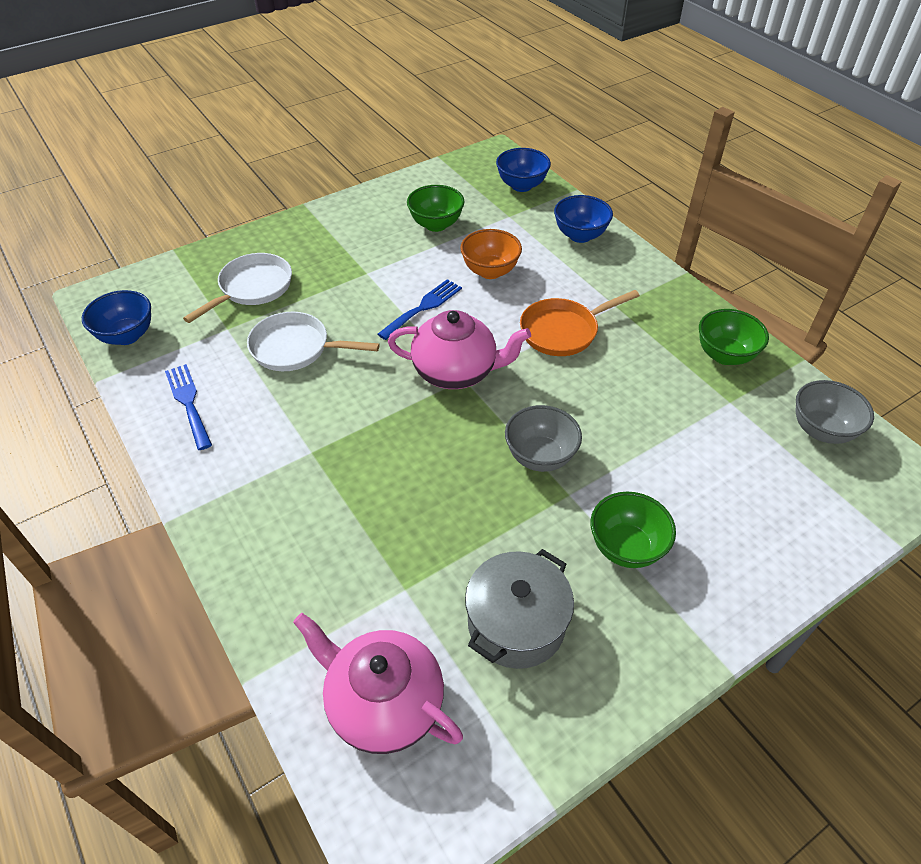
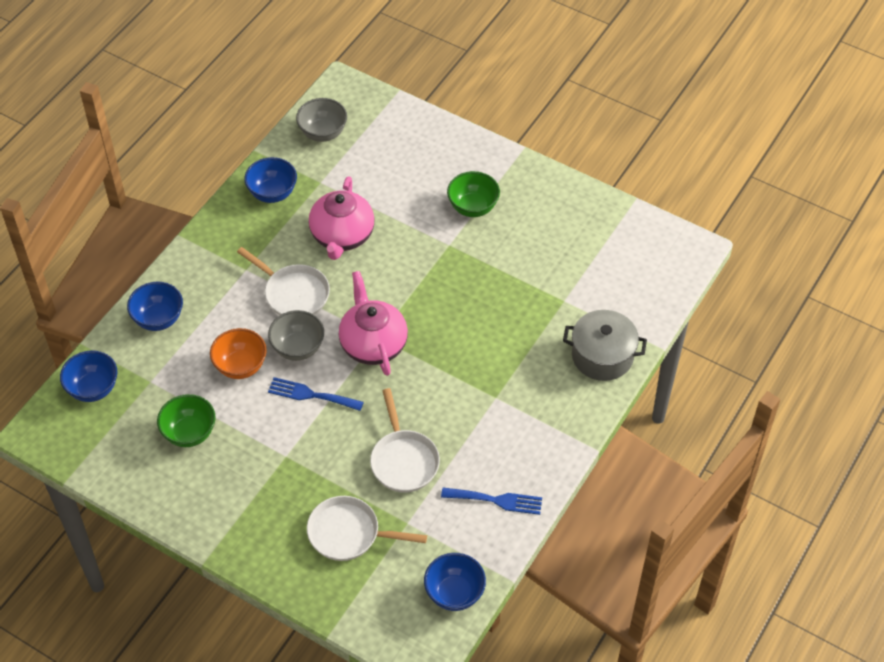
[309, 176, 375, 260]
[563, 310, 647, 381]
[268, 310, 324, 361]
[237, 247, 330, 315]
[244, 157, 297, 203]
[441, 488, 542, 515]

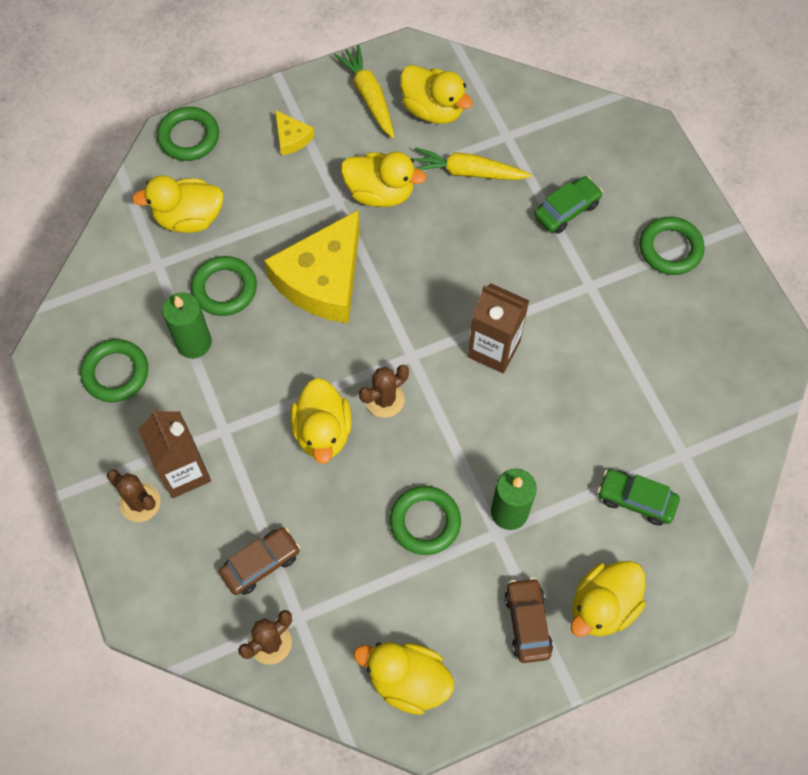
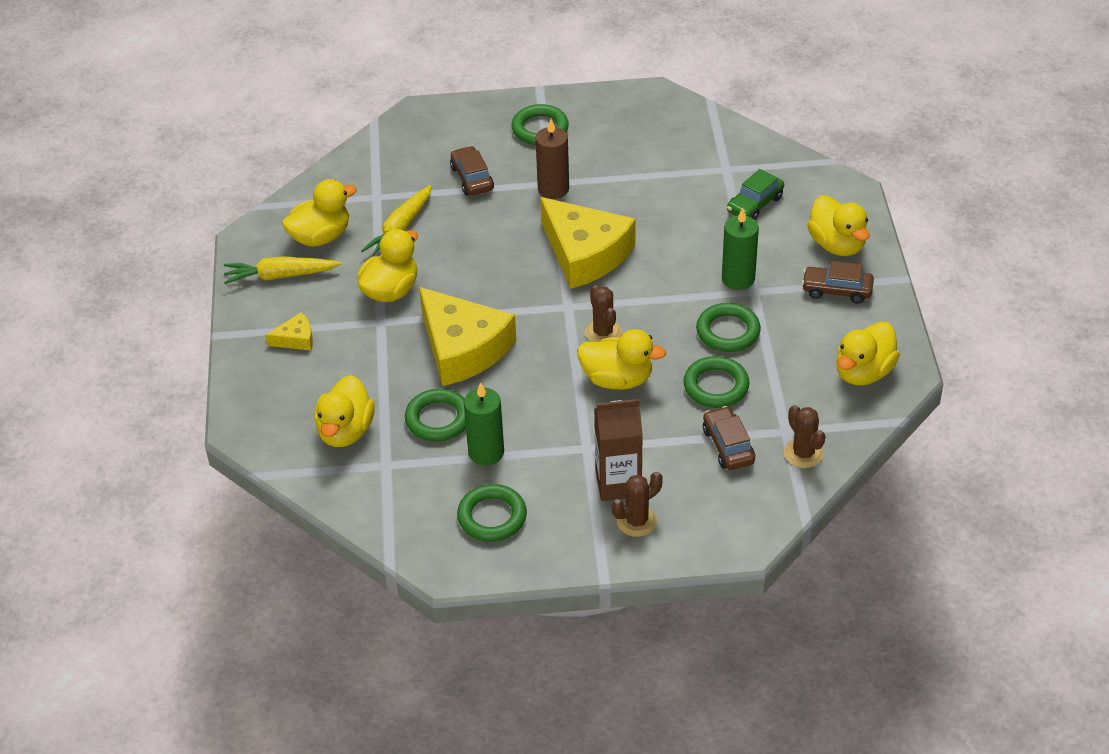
[535, 119, 569, 199]
[683, 356, 750, 408]
[540, 197, 636, 289]
[450, 146, 494, 196]

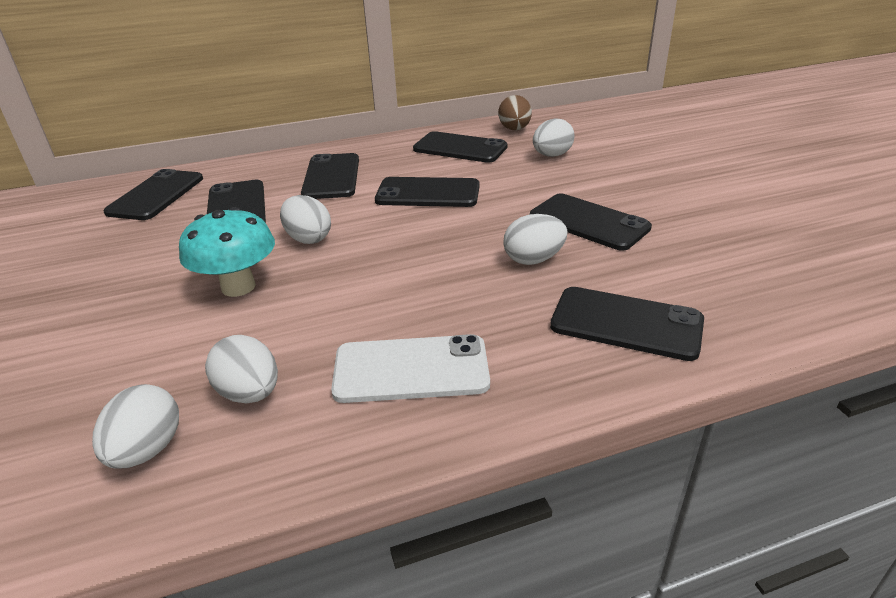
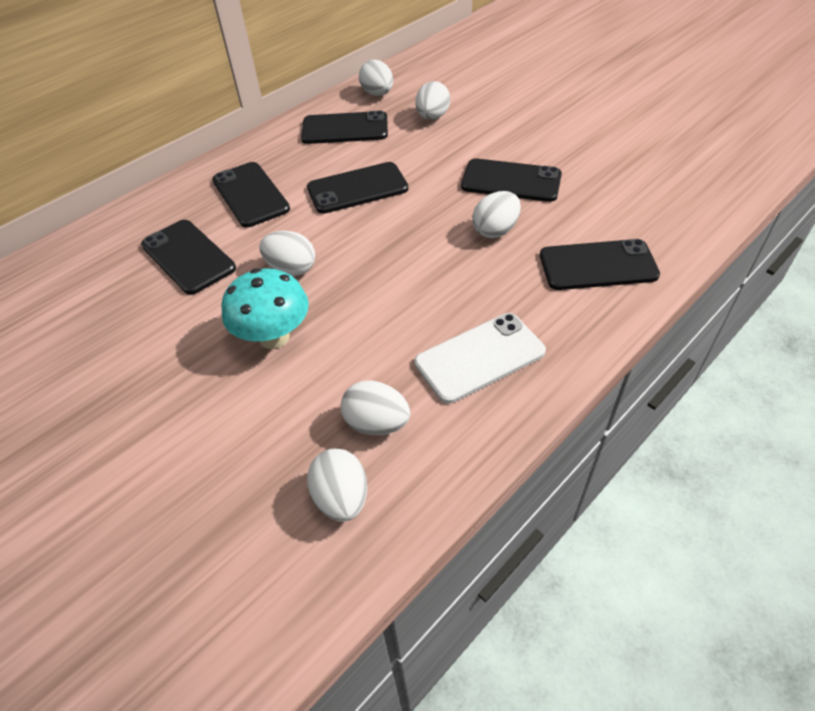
[104, 169, 203, 220] (first image)
[359, 60, 393, 96]

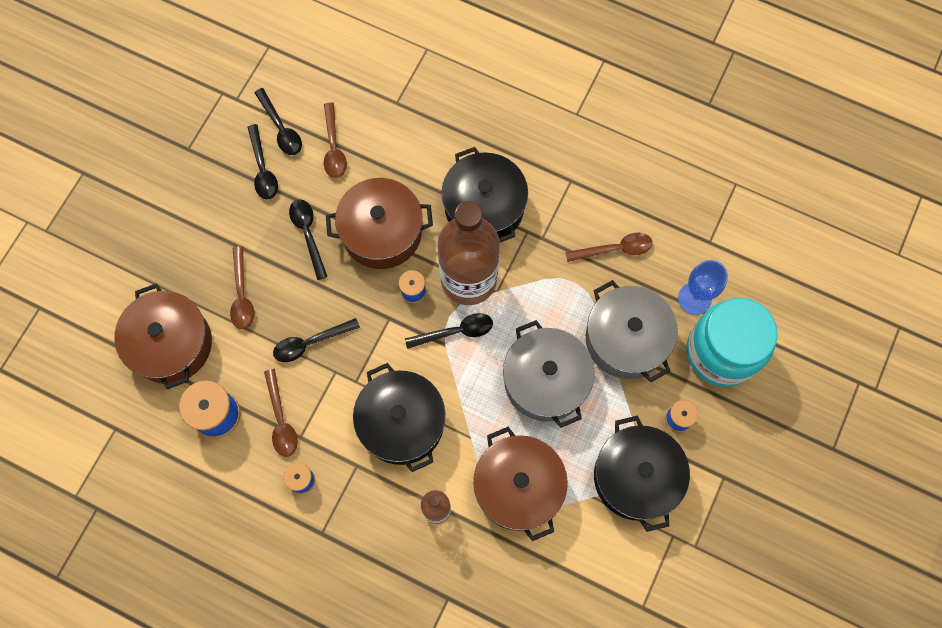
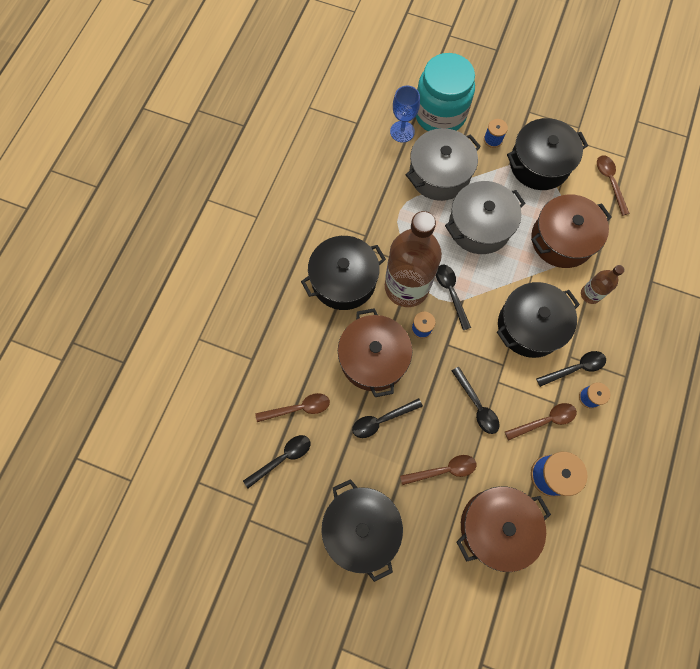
[321, 479, 403, 582]
[536, 351, 606, 387]
[597, 155, 630, 216]

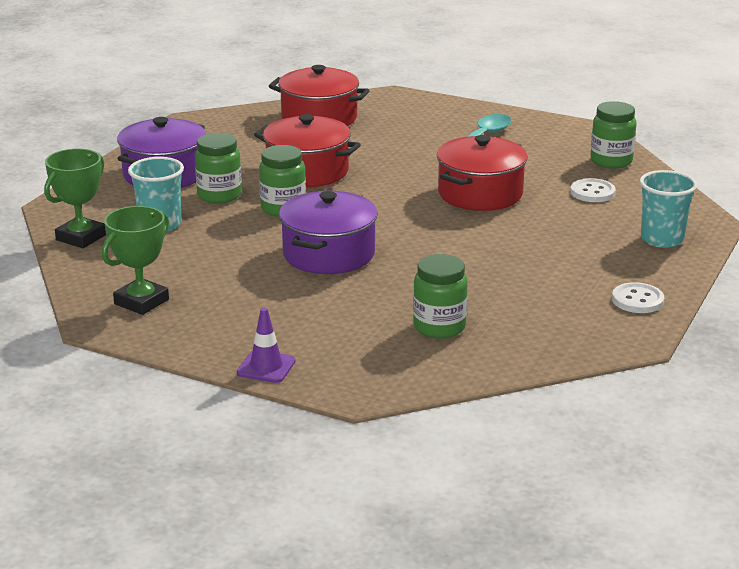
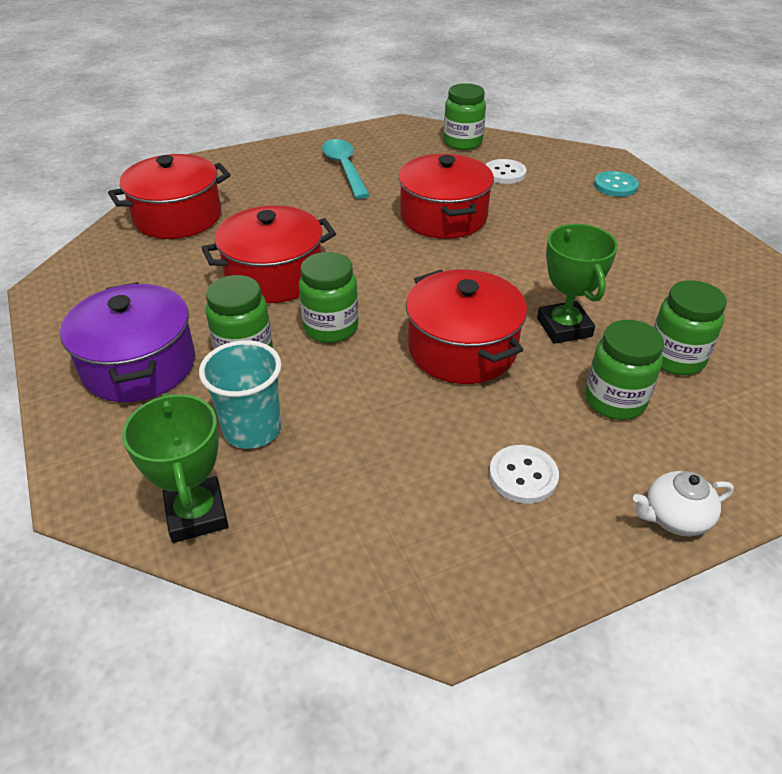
[585, 320, 664, 420]
[537, 224, 618, 344]
[489, 445, 559, 504]
[633, 471, 734, 536]
[594, 171, 639, 197]
[406, 270, 527, 384]

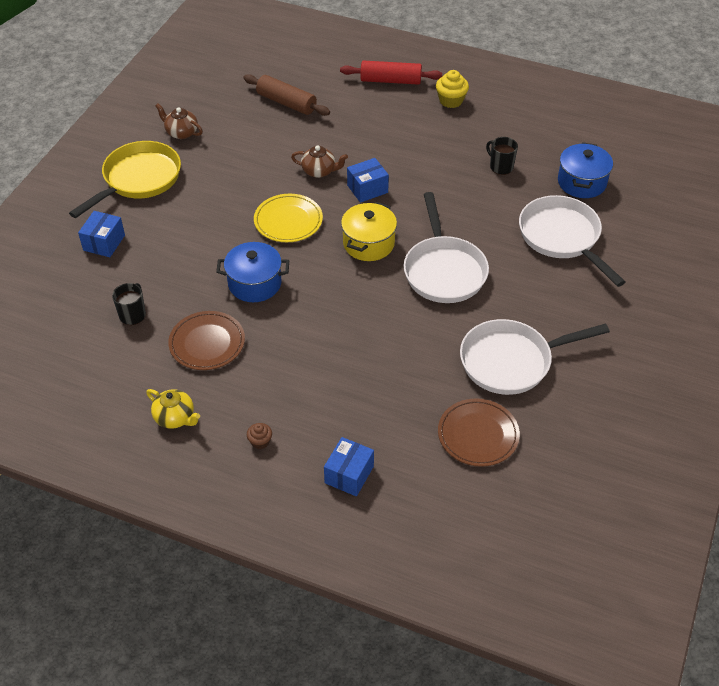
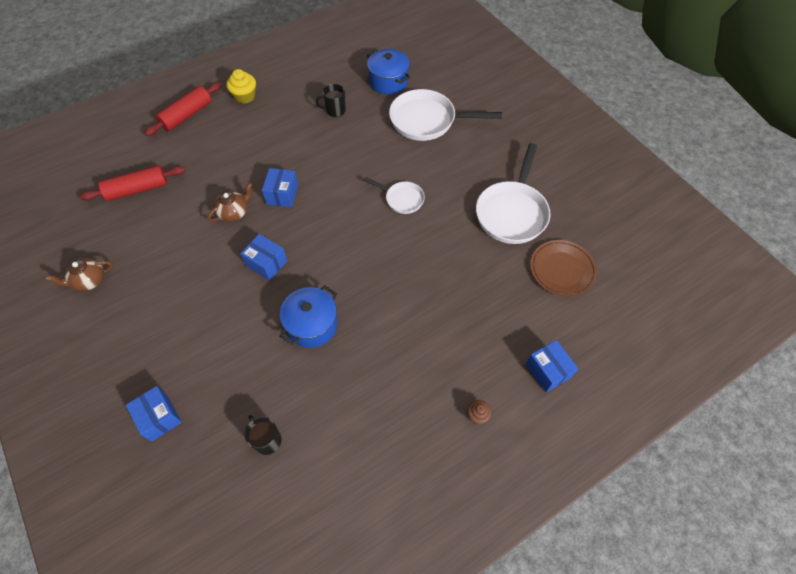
[69, 141, 181, 218] (first image)
[146, 389, 200, 429] (first image)
[168, 311, 245, 370] (first image)
[341, 202, 397, 261] (first image)
[240, 234, 287, 281]
[80, 165, 186, 201]
[364, 177, 425, 214]

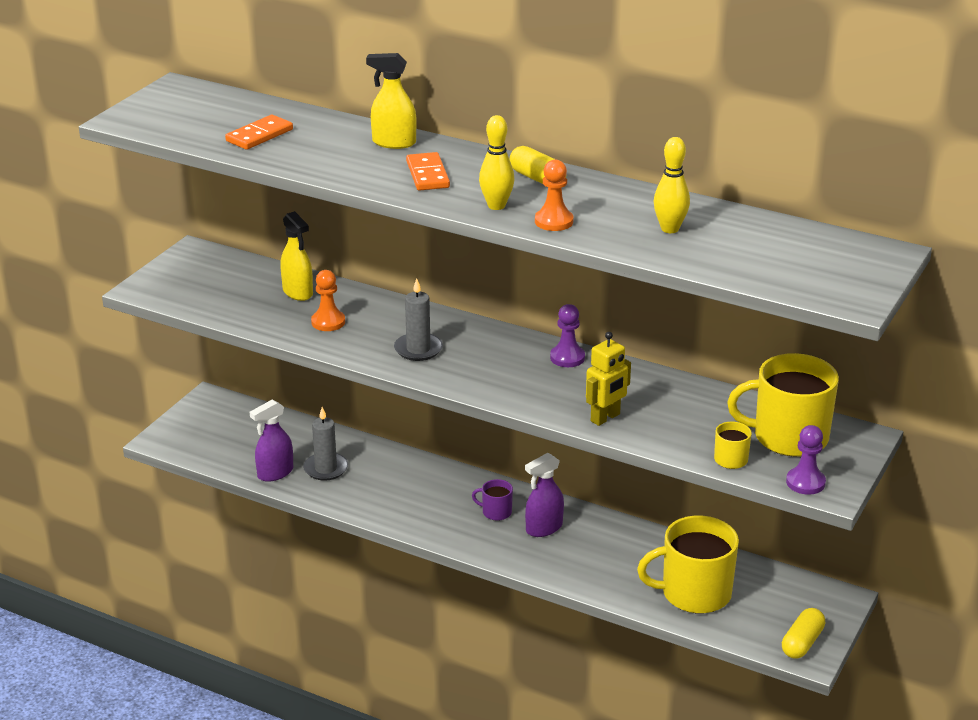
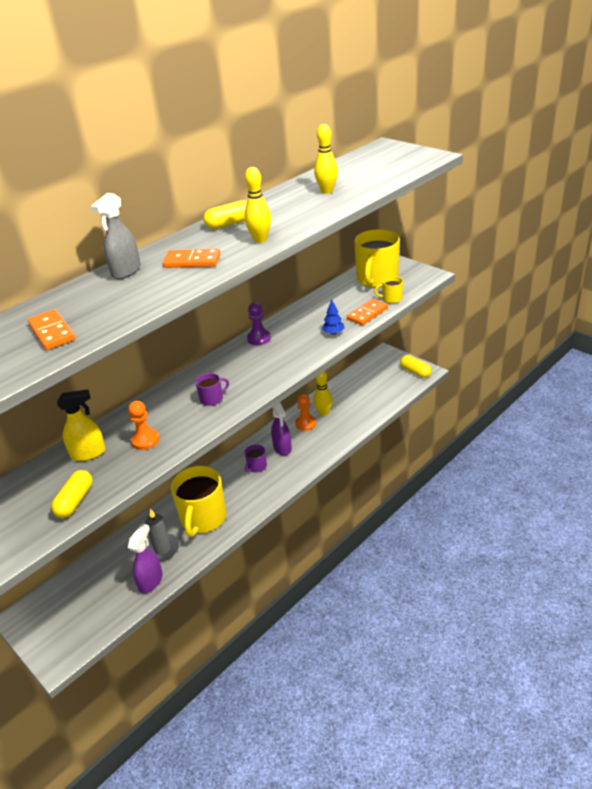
[786, 425, 826, 495] (first image)
[51, 470, 93, 518]
[314, 371, 333, 416]
[347, 299, 388, 325]
[295, 394, 316, 431]
[171, 466, 227, 537]
[195, 373, 229, 406]
[322, 299, 345, 335]
[91, 193, 141, 279]
[128, 524, 163, 593]

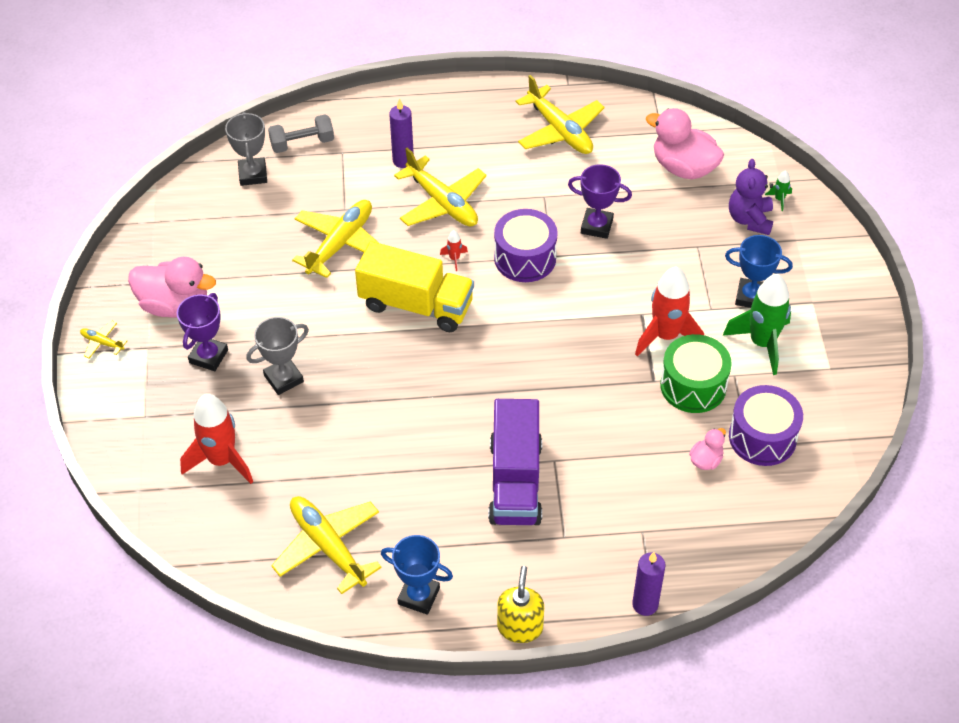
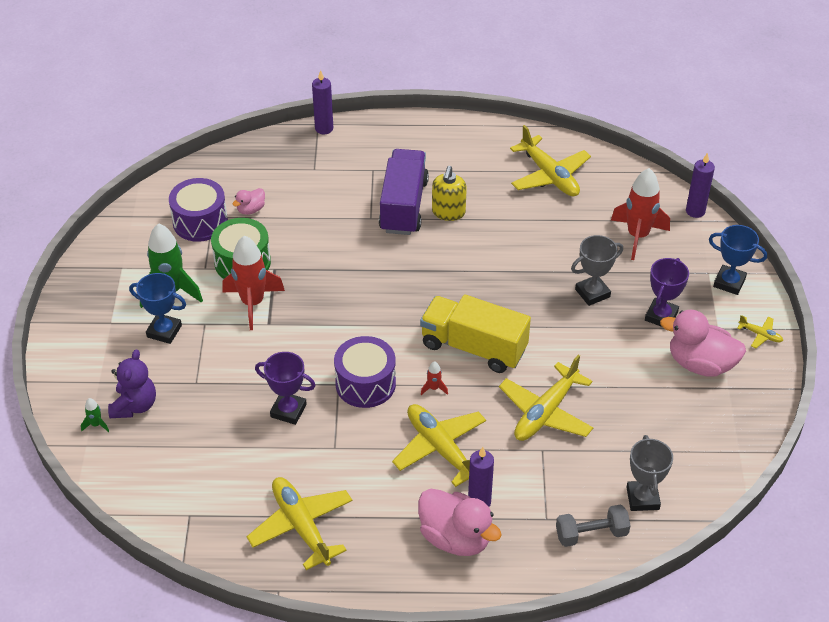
[686, 153, 715, 218]
[709, 225, 767, 295]
[432, 166, 467, 221]
[418, 489, 502, 556]

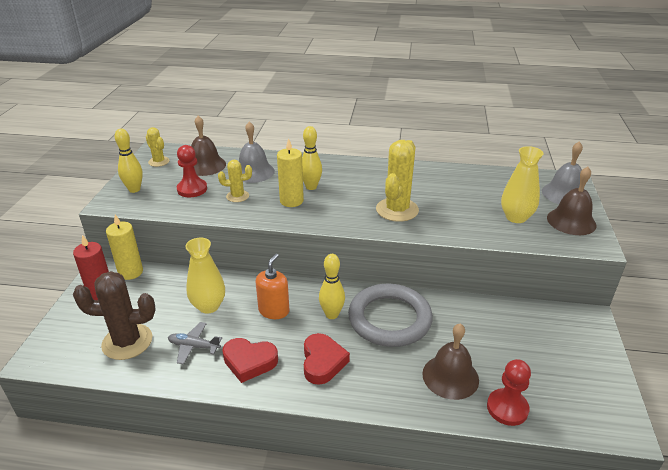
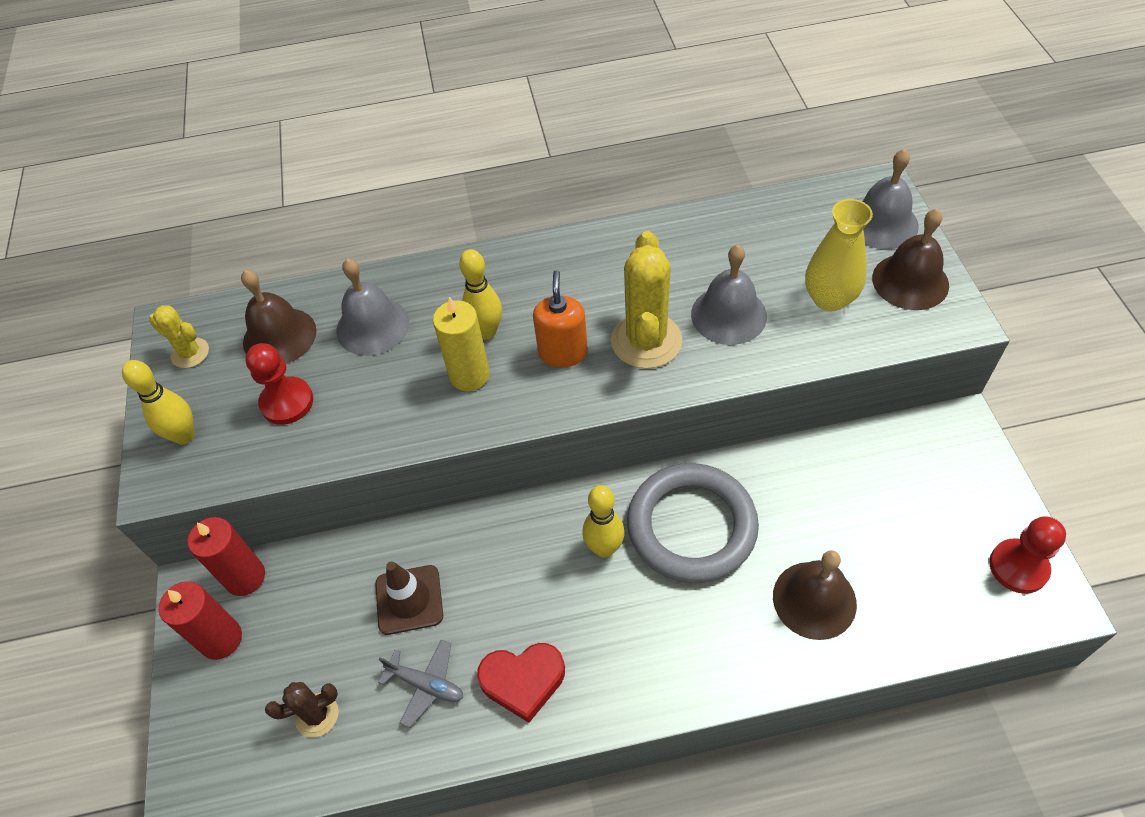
[218, 160, 252, 202] (first image)
[304, 333, 350, 385] (first image)
[691, 245, 767, 345]
[533, 270, 588, 368]
[989, 516, 1066, 594]
[375, 561, 443, 635]
[187, 517, 265, 596]
[378, 640, 463, 728]
[265, 682, 339, 738]

